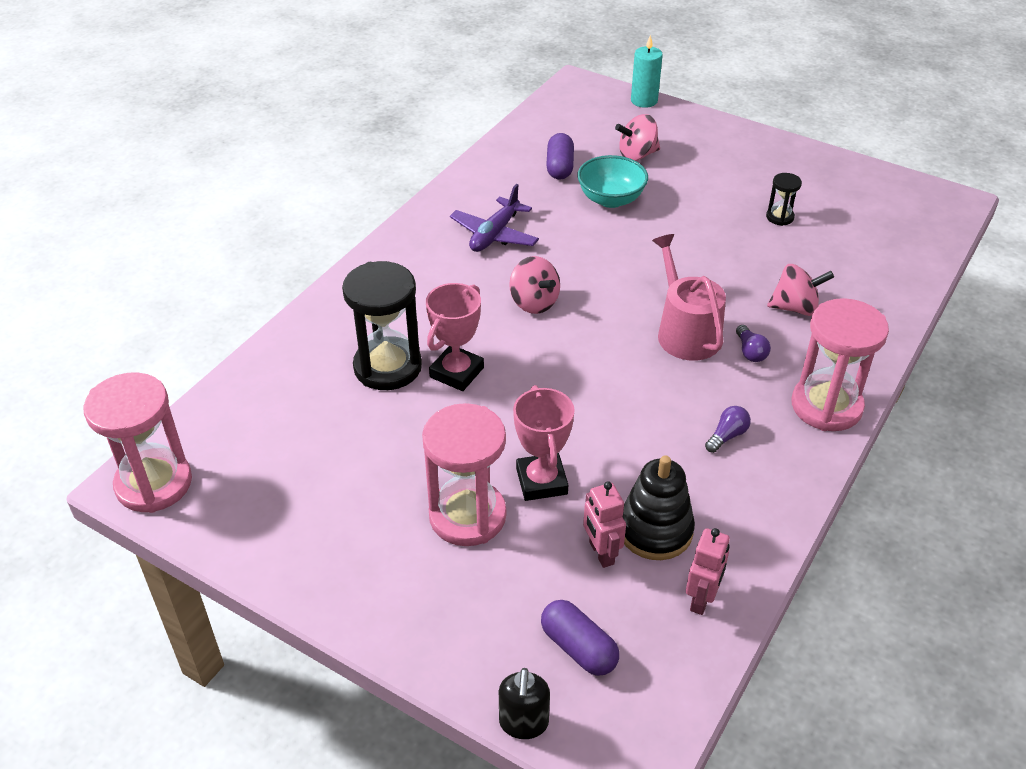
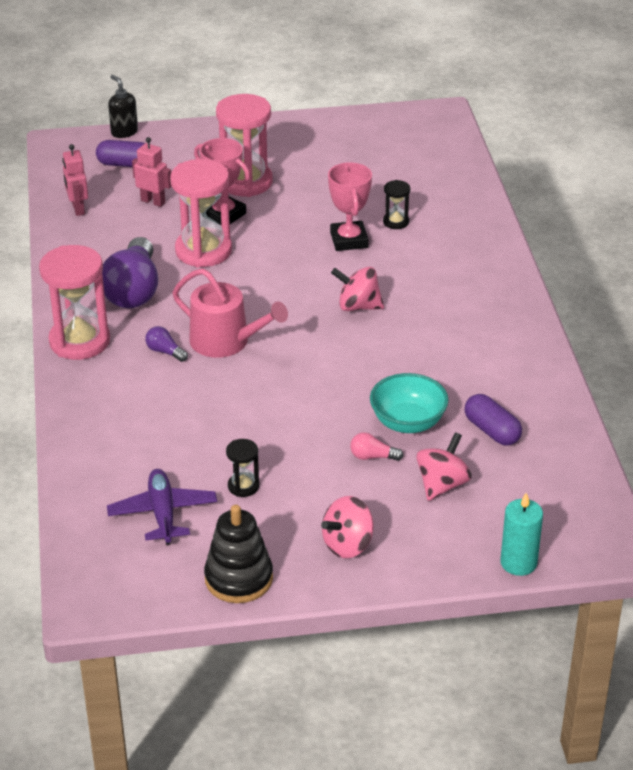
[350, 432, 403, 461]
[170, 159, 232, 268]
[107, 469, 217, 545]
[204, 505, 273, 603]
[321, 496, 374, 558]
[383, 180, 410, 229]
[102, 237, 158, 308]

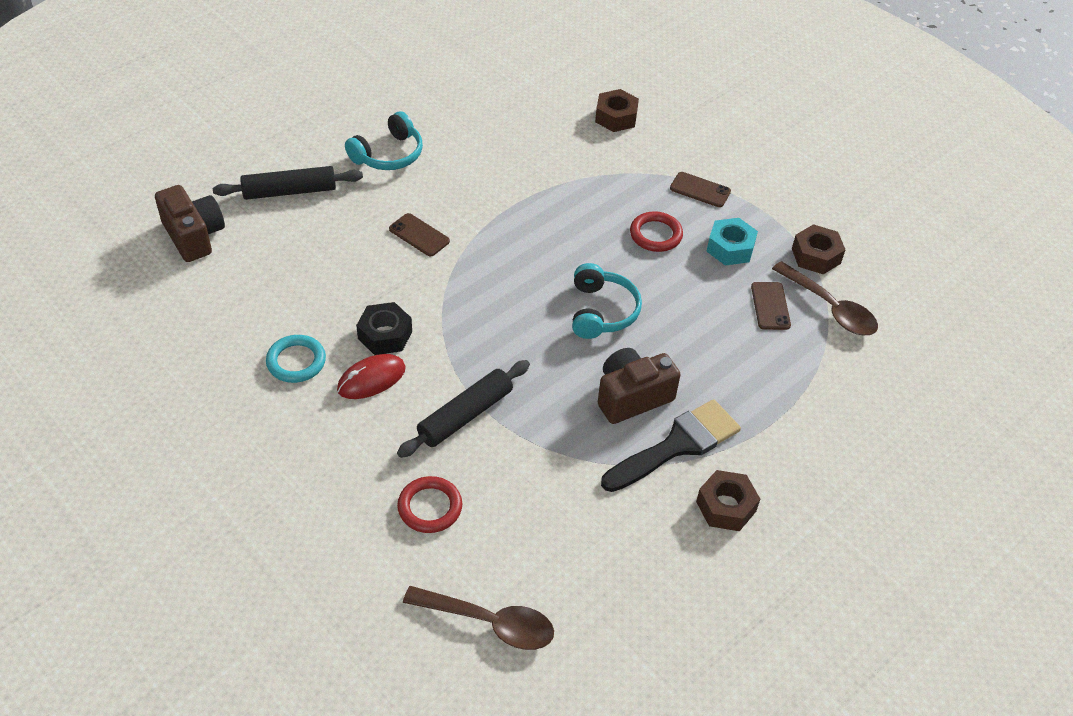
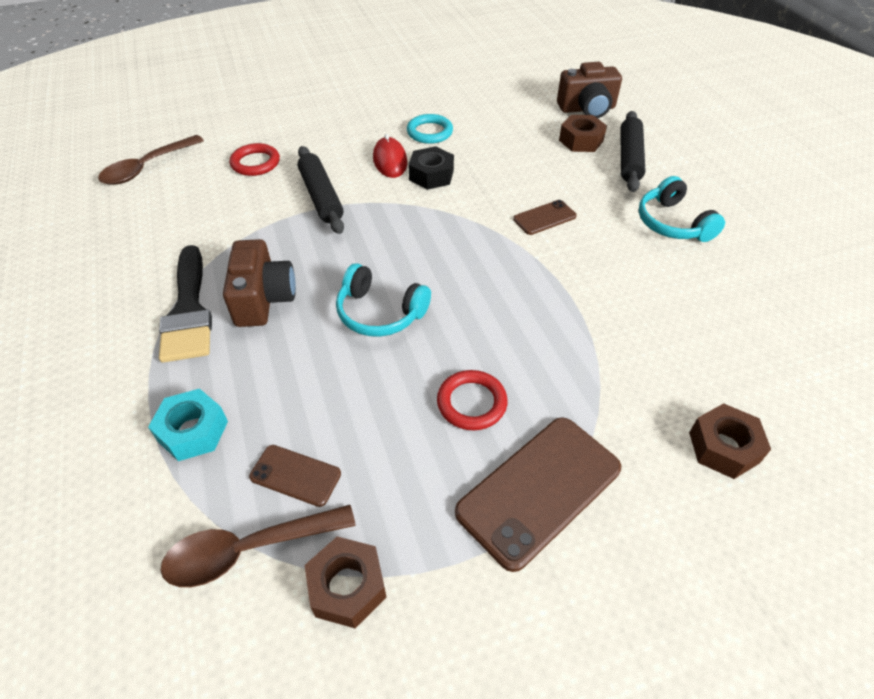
[559, 115, 607, 152]
[148, 389, 228, 461]
[455, 417, 621, 572]

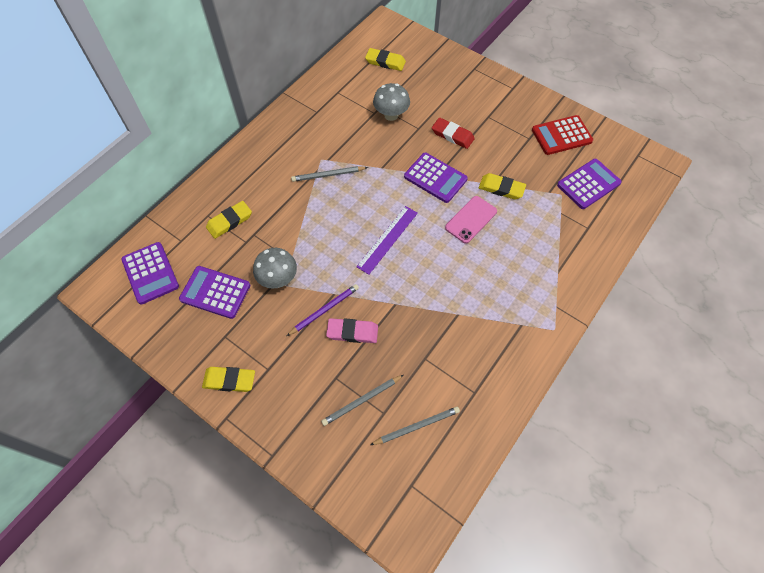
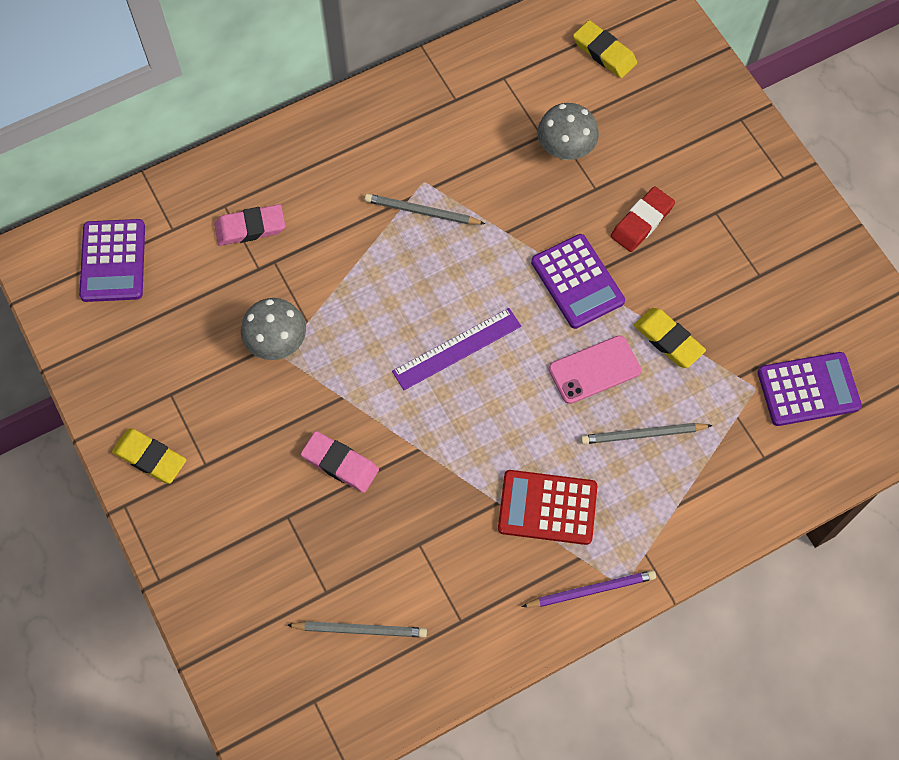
[179, 266, 250, 319] (first image)
[521, 570, 656, 607]
[581, 423, 713, 444]
[498, 470, 597, 545]
[214, 204, 285, 246]
[611, 187, 675, 252]

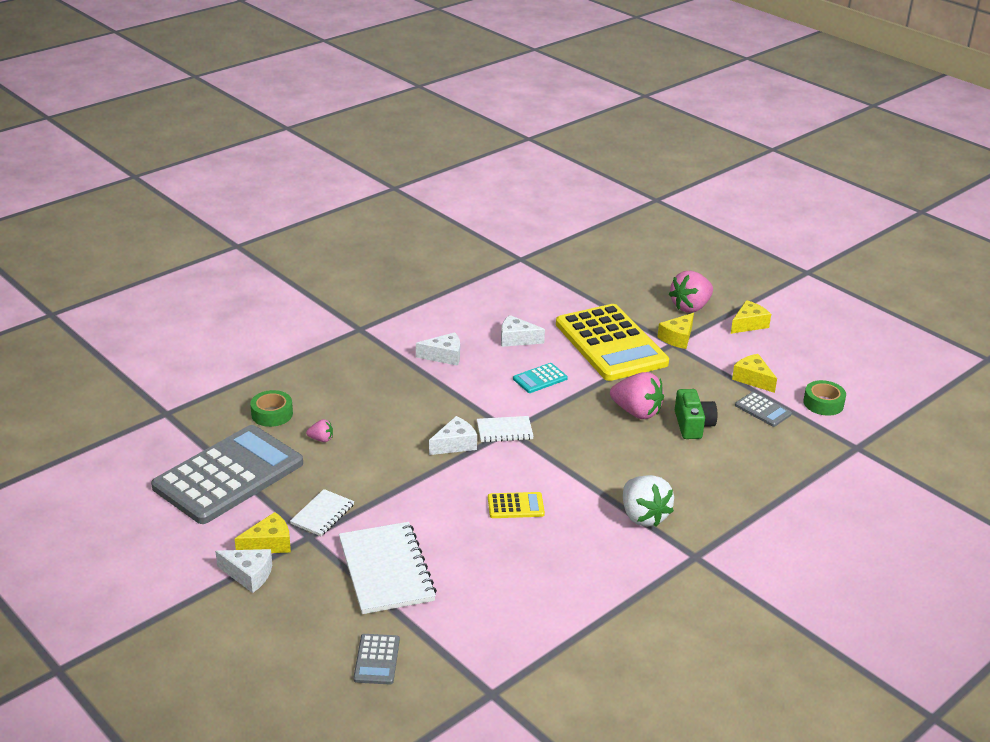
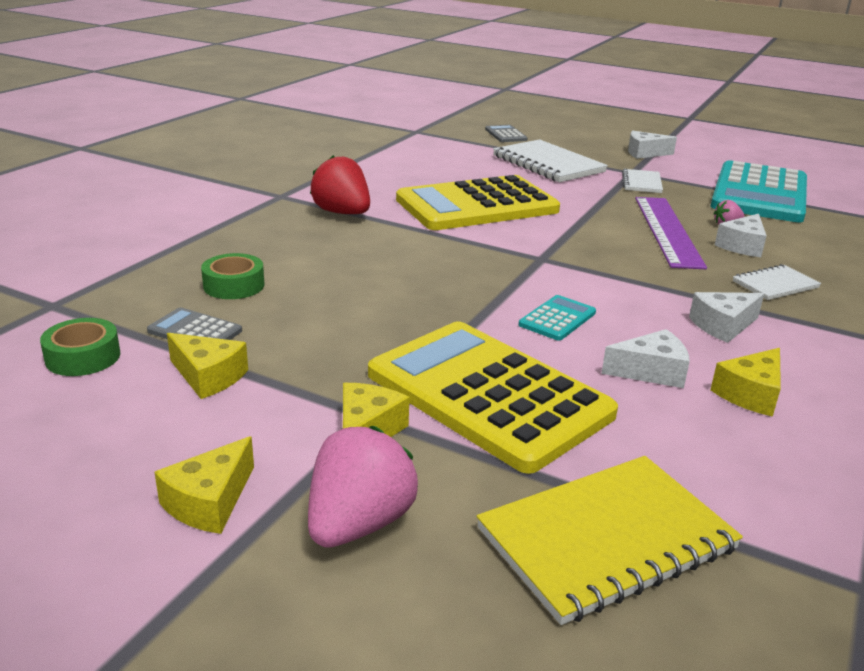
[610, 372, 664, 419] (first image)
[675, 389, 717, 439] (first image)
[477, 456, 743, 625]
[635, 197, 707, 269]
[710, 348, 781, 417]
[201, 253, 265, 299]
[715, 214, 767, 257]
[733, 264, 821, 300]
[711, 160, 807, 223]
[310, 155, 370, 214]
[396, 175, 560, 230]

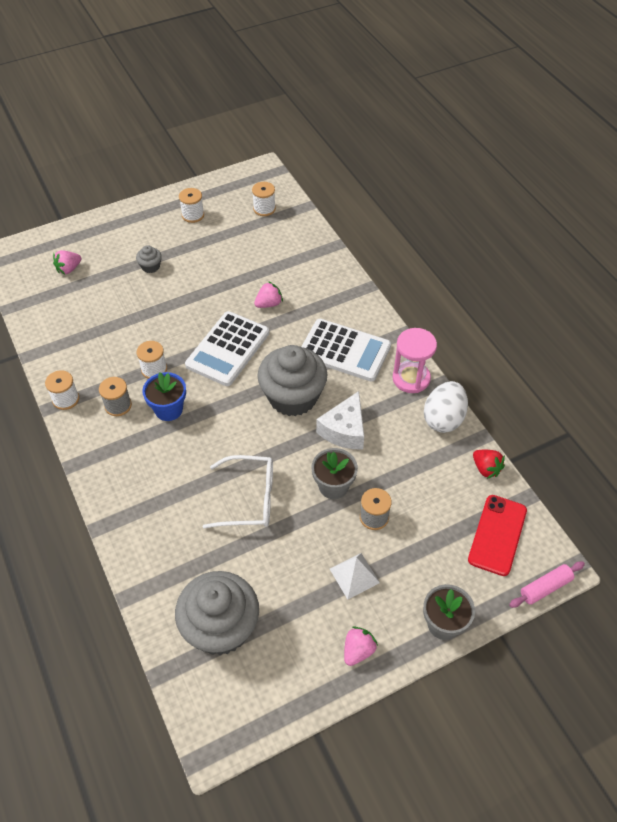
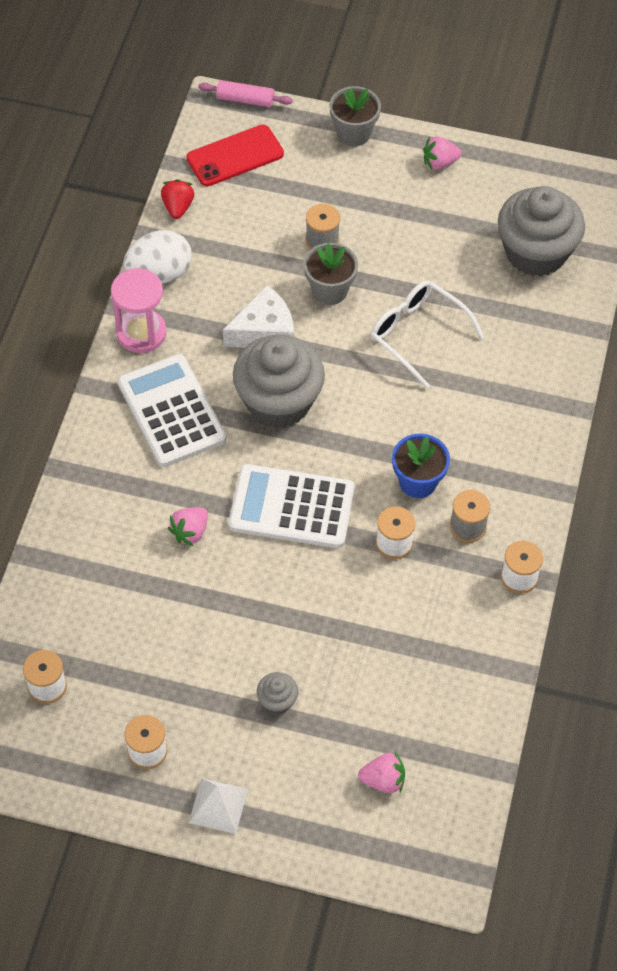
[189, 778, 248, 834]
[229, 464, 355, 548]
[168, 507, 208, 546]

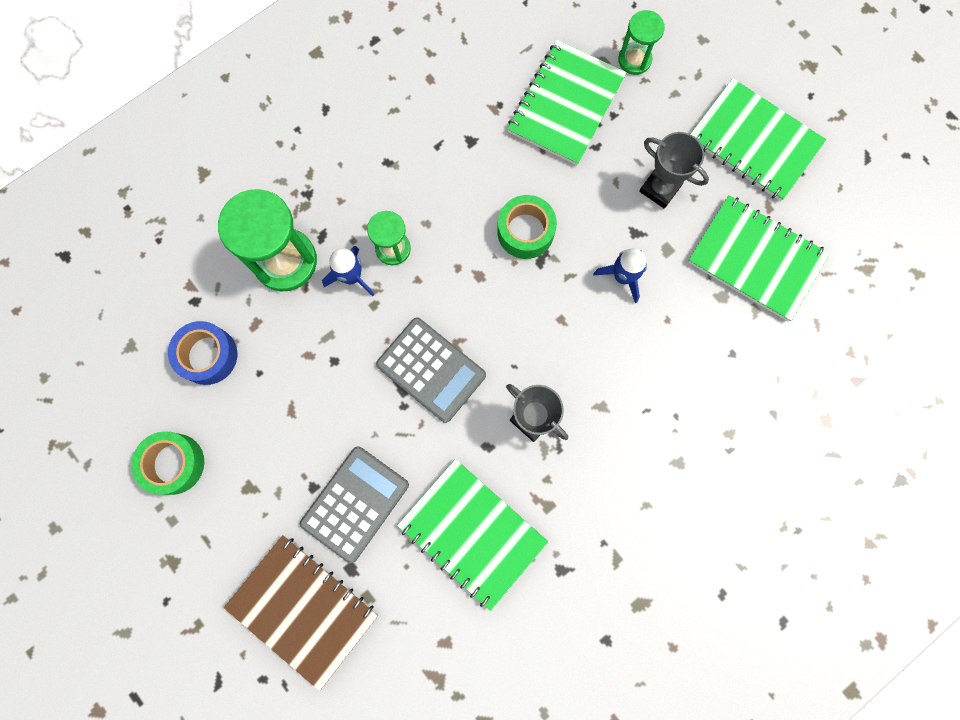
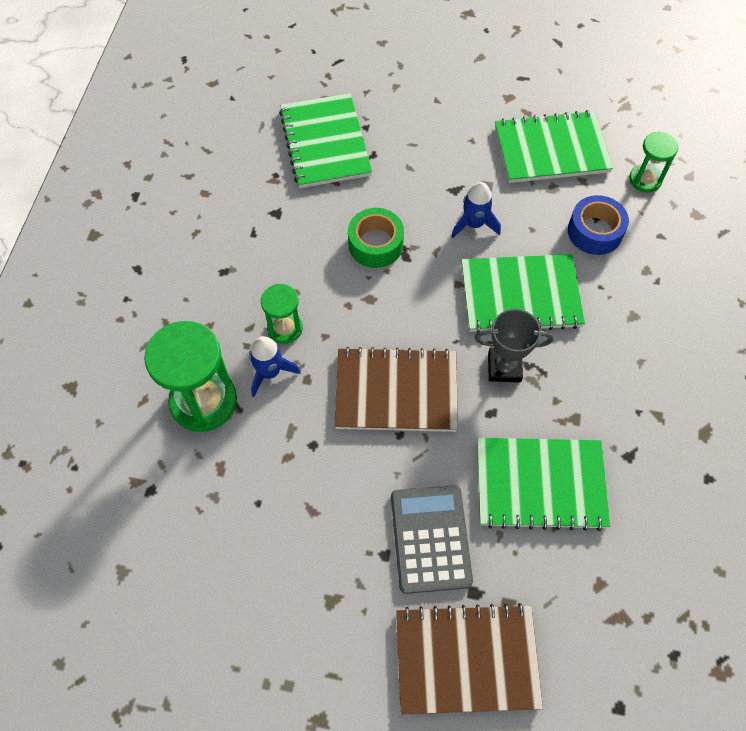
[131, 431, 204, 495] (first image)
[639, 132, 709, 209] (first image)
[568, 195, 629, 255]
[629, 132, 678, 193]
[461, 254, 585, 333]
[334, 347, 458, 432]

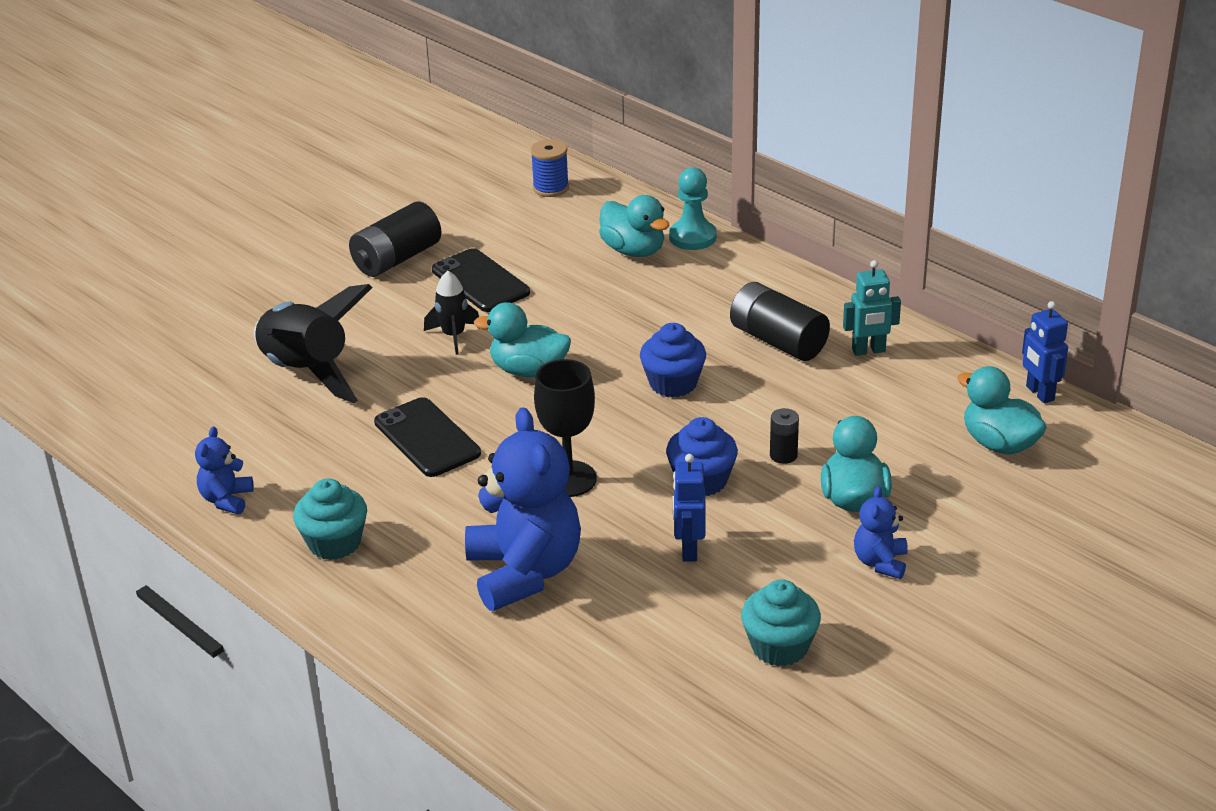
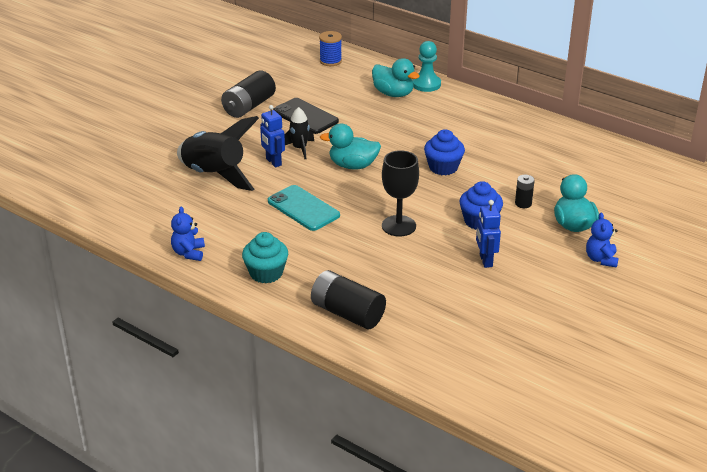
[465, 407, 581, 611] (first image)
[741, 579, 821, 666] (first image)
[843, 260, 901, 356] (first image)
[957, 366, 1047, 454] (first image)
[311, 270, 386, 329]
[260, 105, 285, 167]
[268, 185, 340, 231]

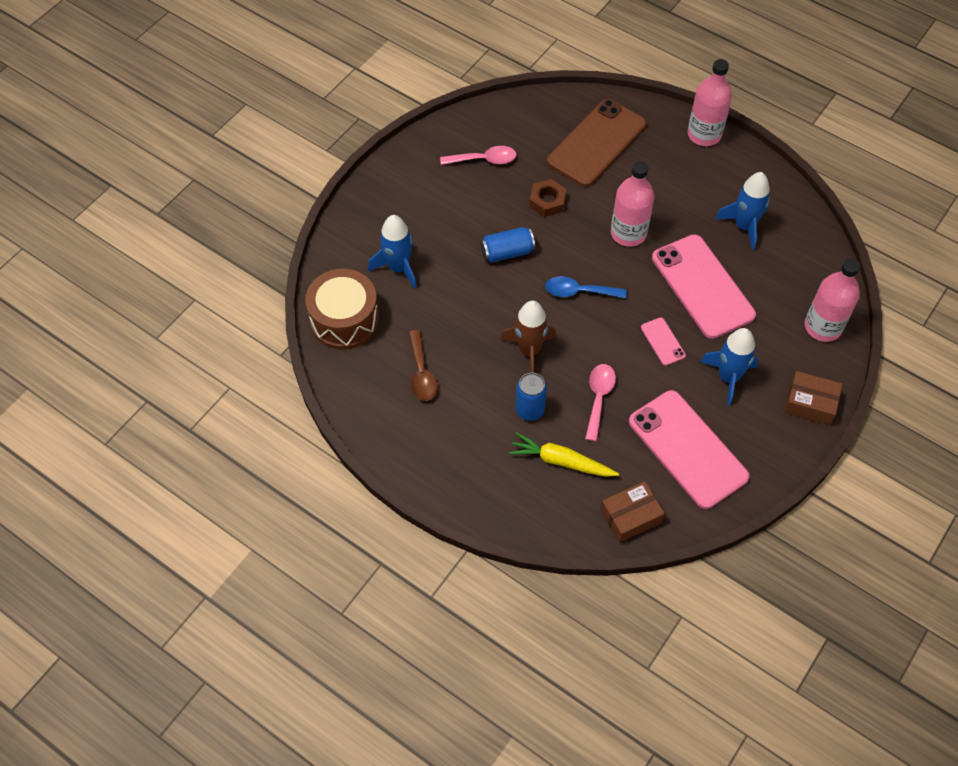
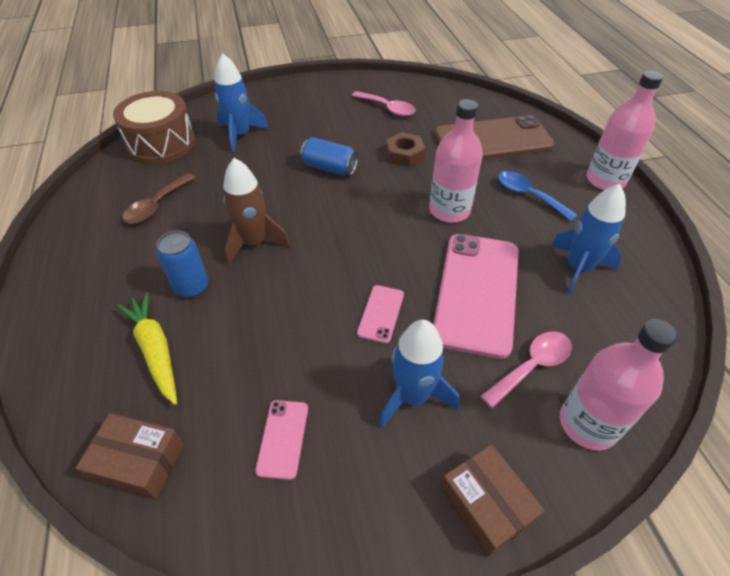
[498, 171, 578, 221]
[480, 332, 572, 408]
[255, 400, 308, 480]

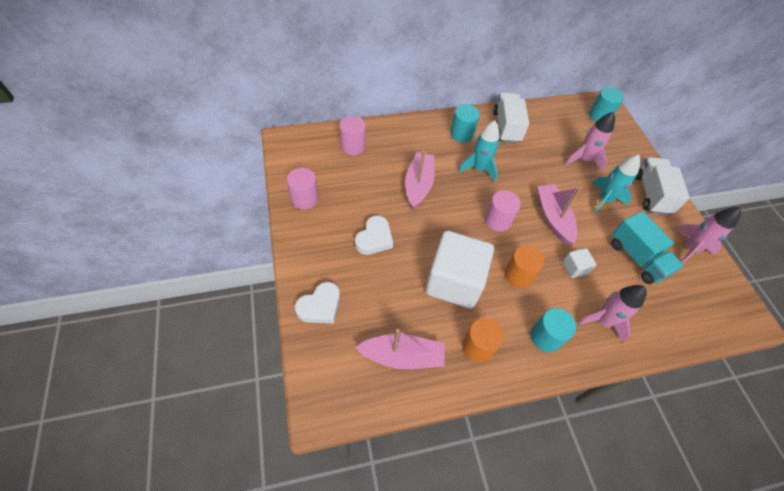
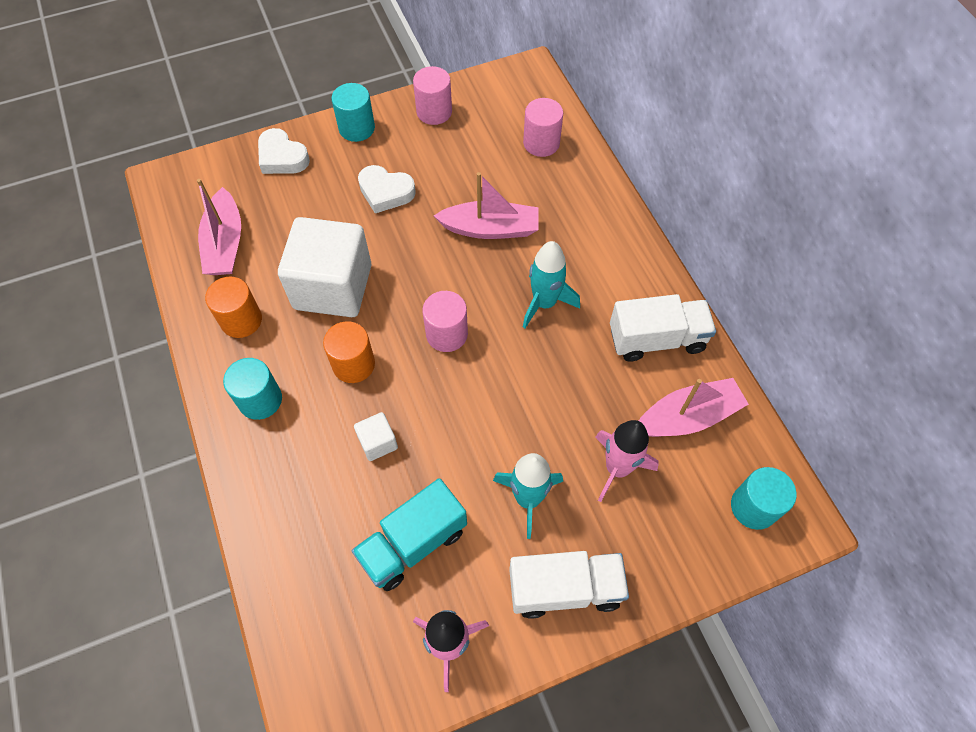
[578, 285, 647, 343] (first image)
[332, 83, 375, 142]
[639, 378, 749, 437]

